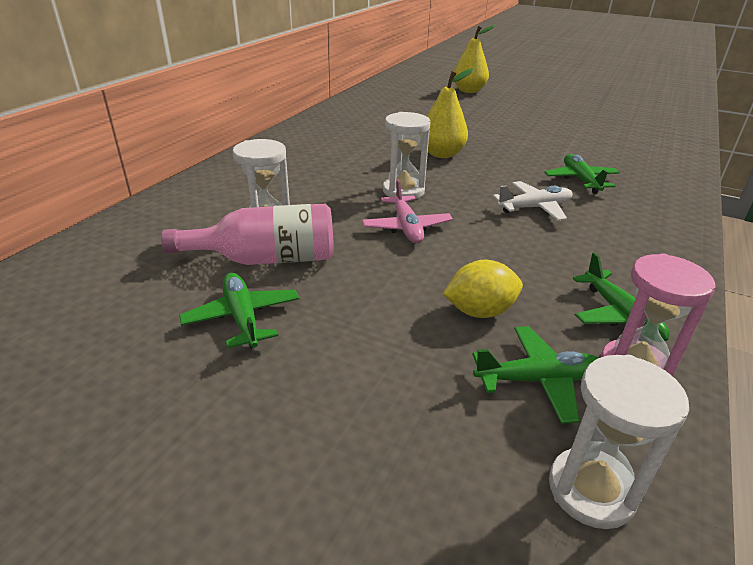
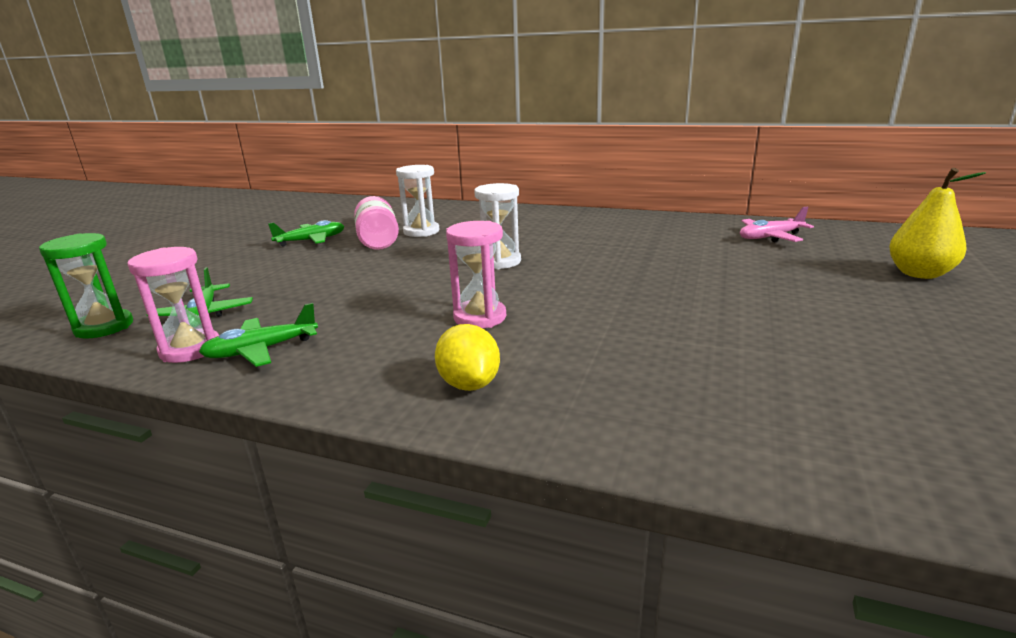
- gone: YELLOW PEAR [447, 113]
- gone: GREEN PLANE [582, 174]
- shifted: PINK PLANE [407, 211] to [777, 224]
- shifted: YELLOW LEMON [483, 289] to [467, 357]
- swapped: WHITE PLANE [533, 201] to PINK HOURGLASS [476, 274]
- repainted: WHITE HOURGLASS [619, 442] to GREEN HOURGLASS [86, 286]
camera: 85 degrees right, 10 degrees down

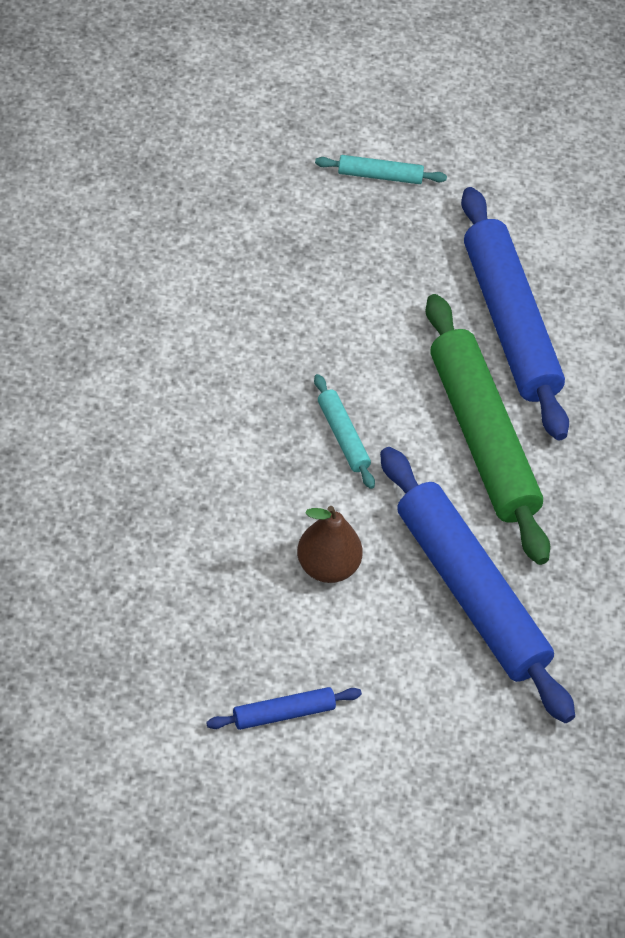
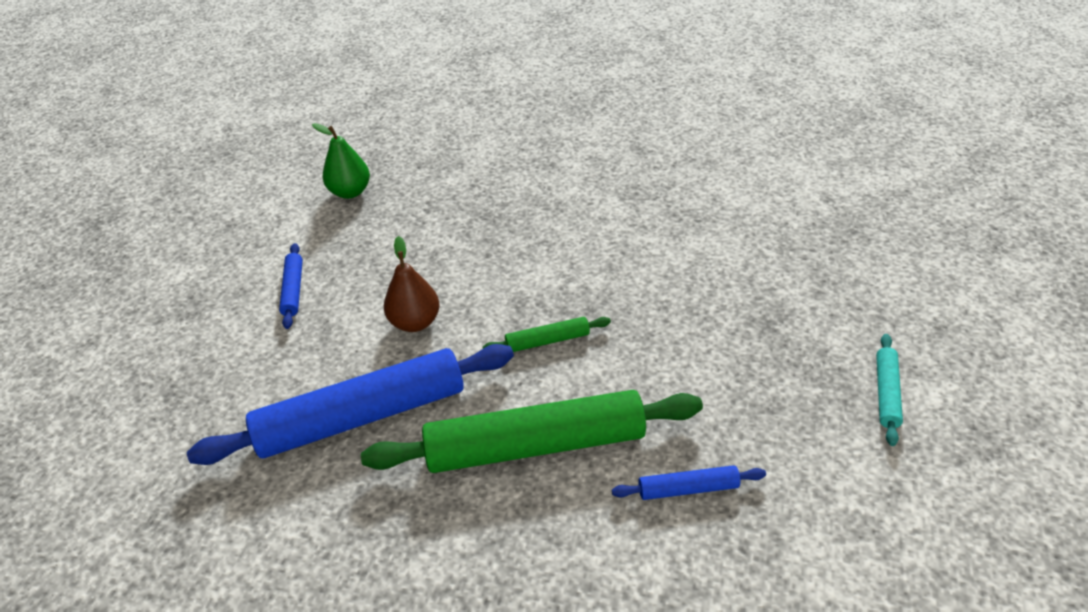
- new: GREEN PEAR [341, 161]
- repainted: TURQUOISE ROLLING PIN [344, 431] to GREEN ROLLING PIN [547, 334]
- scaled: BLUE ROLLING PIN [515, 313] = [689, 482] x0.43
camera: 105 degrees right, 10 degrees down

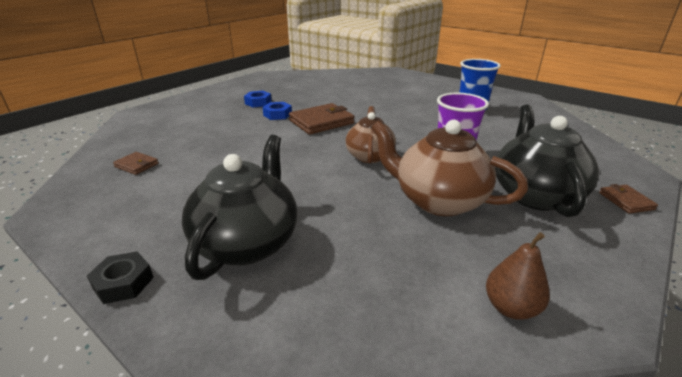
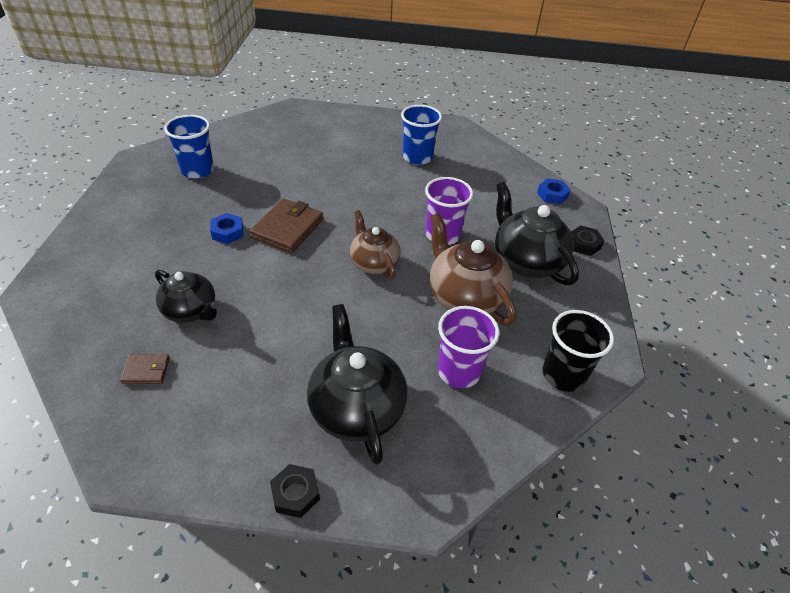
- new: BLACK TEAPOT [186, 296]
- new: BLUE CUP [189, 146]
- new: PURPLE CUP [468, 347]
- shifted: BLUE NUT [258, 99] to [554, 191]
- swapped: BROWN PEAR [518, 276] to BLACK CUP [578, 351]
- swapped: BROWN WALLET [628, 199] to BLACK NUT [588, 240]
- rotated: BROWN TEAPOT [449, 168] = [473, 269] 60 degrees clockwise
camera: 35 degrees left, 15 degrees up

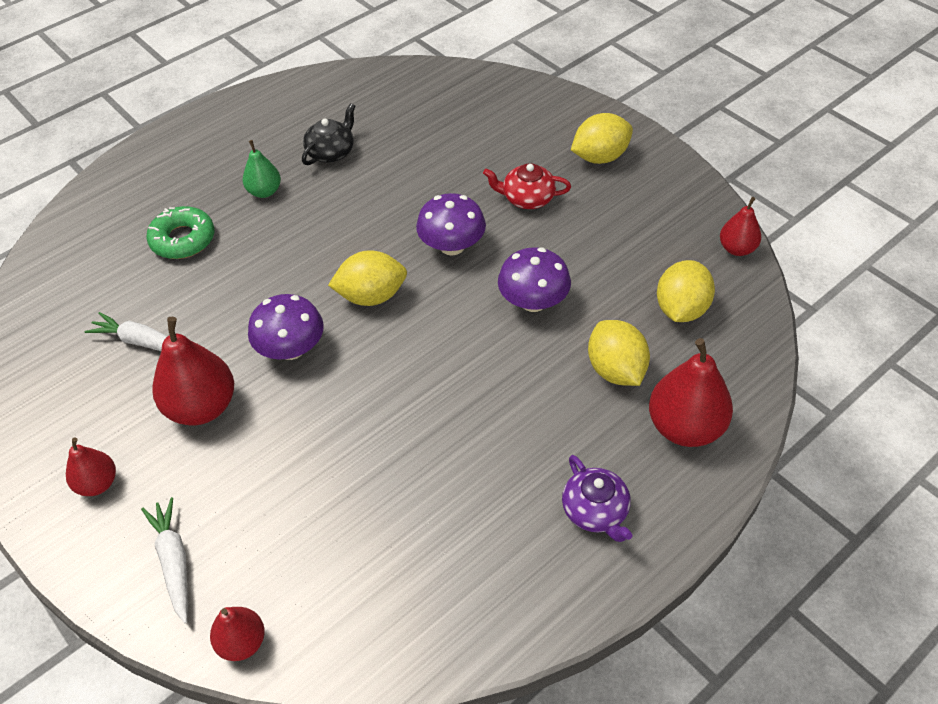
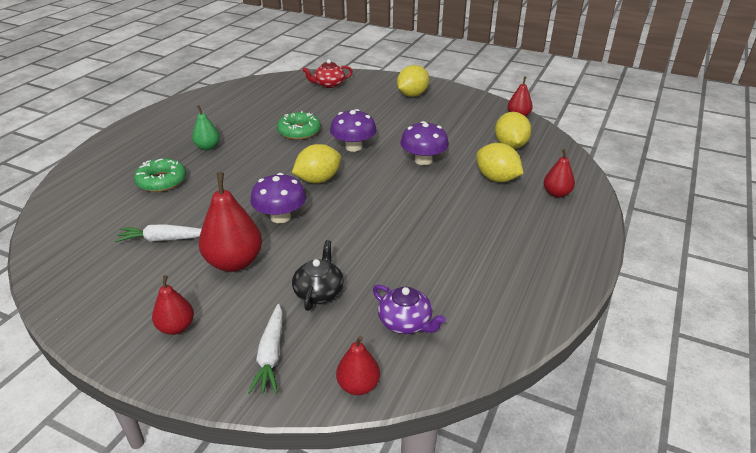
- new: GREEN DONUT [299, 125]
- shifted: BLACK TEAPOT [328, 134] to [318, 275]
- shifted: RED TEAPOT [527, 186] to [327, 73]
- shifted: PURPLE TEAPOT [597, 498] to [409, 309]
- rotated: WHITE CARROT [164, 560] = [265, 349] 135 degrees counterclockwise
- scaled: RED PEAR [691, 392] = [559, 173] x0.57
camera: 25 degrees left, 15 degrees down

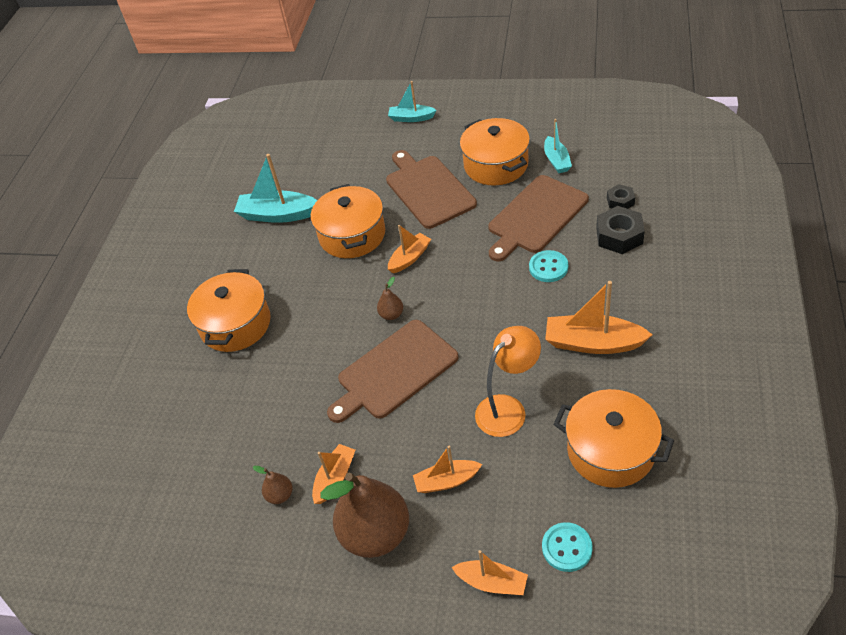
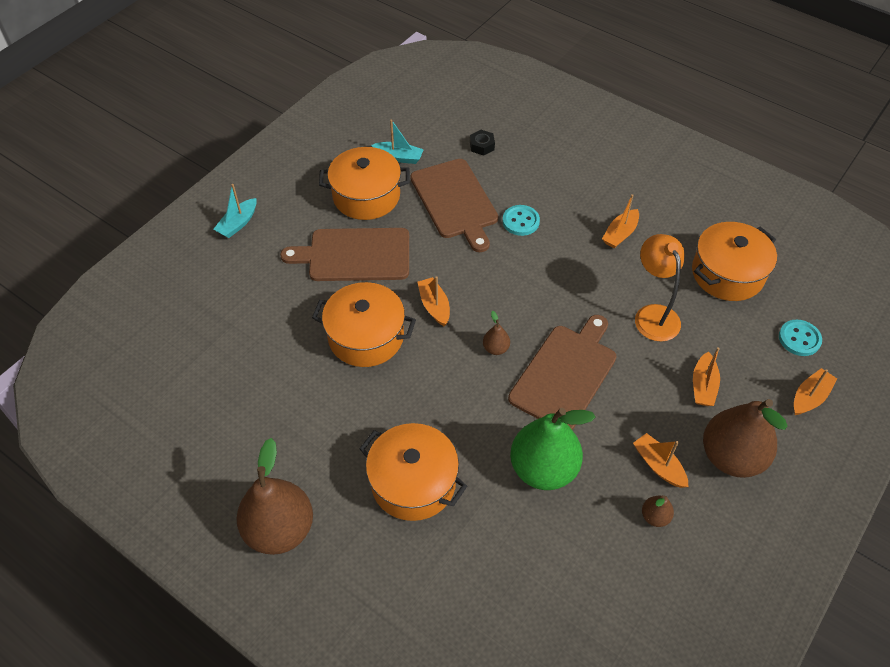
- gone: TURQUOISE BOAT [275, 188]
- gone: BLACK NUT [620, 230]
- new: BROWN PEAR [275, 496]
- new: GREEN PEAR [552, 449]
- rotated: BROWN CUTTING BOARD [393, 371] = [562, 372] 135 degrees counterclockwise
- scaled: ORANGE BOAT [599, 317] = [620, 221] x0.61
camera: 70 degrees left, 5 degrees up

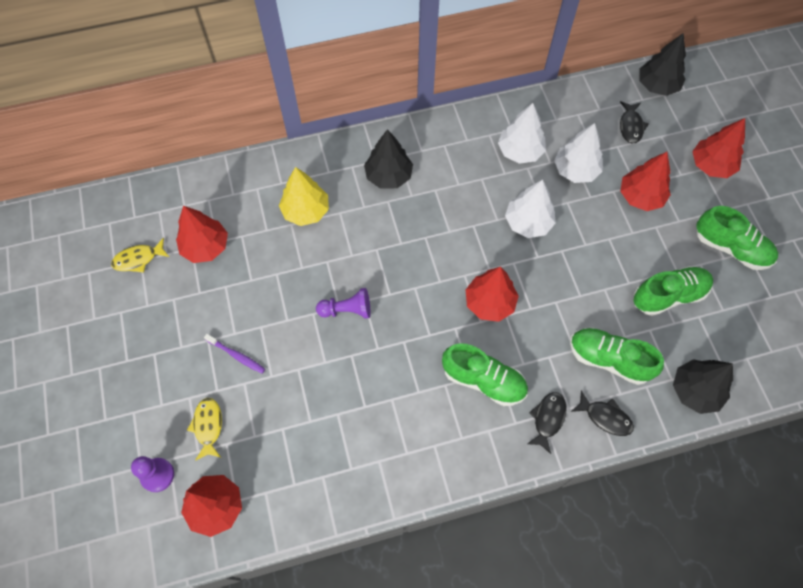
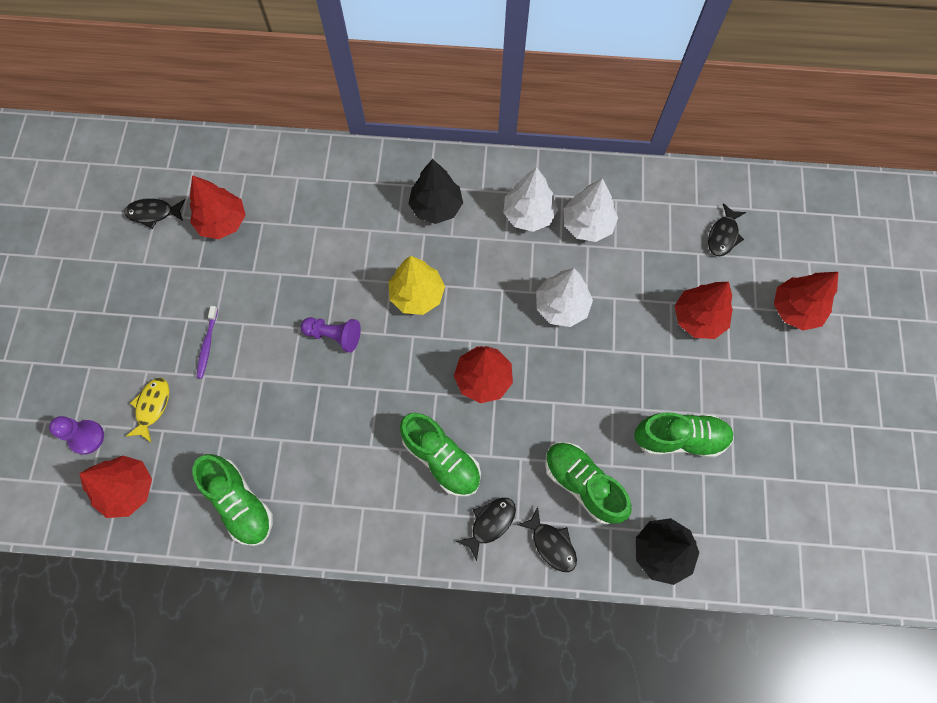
- gone: BLACK TREE [662, 64]
- shifted: YELLOW TREE [304, 196] to [416, 285]
- shifted: WHITE TREE [578, 153] to [530, 199]
- shifted: GREEN SHOE [737, 238] to [232, 500]
- repainted: YELLOW FISH [140, 255] to BLACK FISH [154, 213]
- rotated: PURPLE TOOTHBRUSH [234, 354] = [207, 342] 45 degrees clockwise
camera: 20 degrees right, 5 degrees up

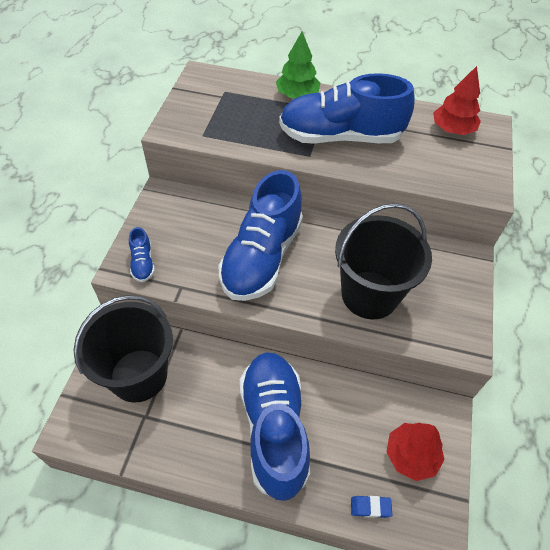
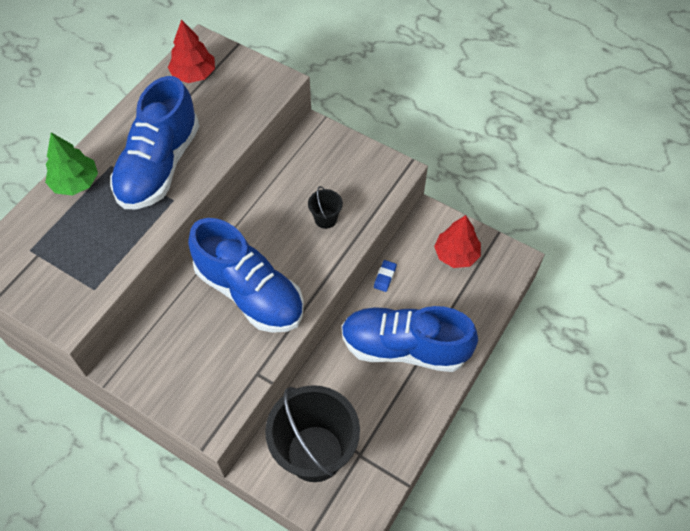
- gone: BLUE SHOE [142, 254]
- shifted: BLUE ERASER [371, 507] to [385, 276]
- scaled: BLACK BUCKET [383, 261] = [325, 207] x0.42
camera: 70 degrees left, 5 degrees up

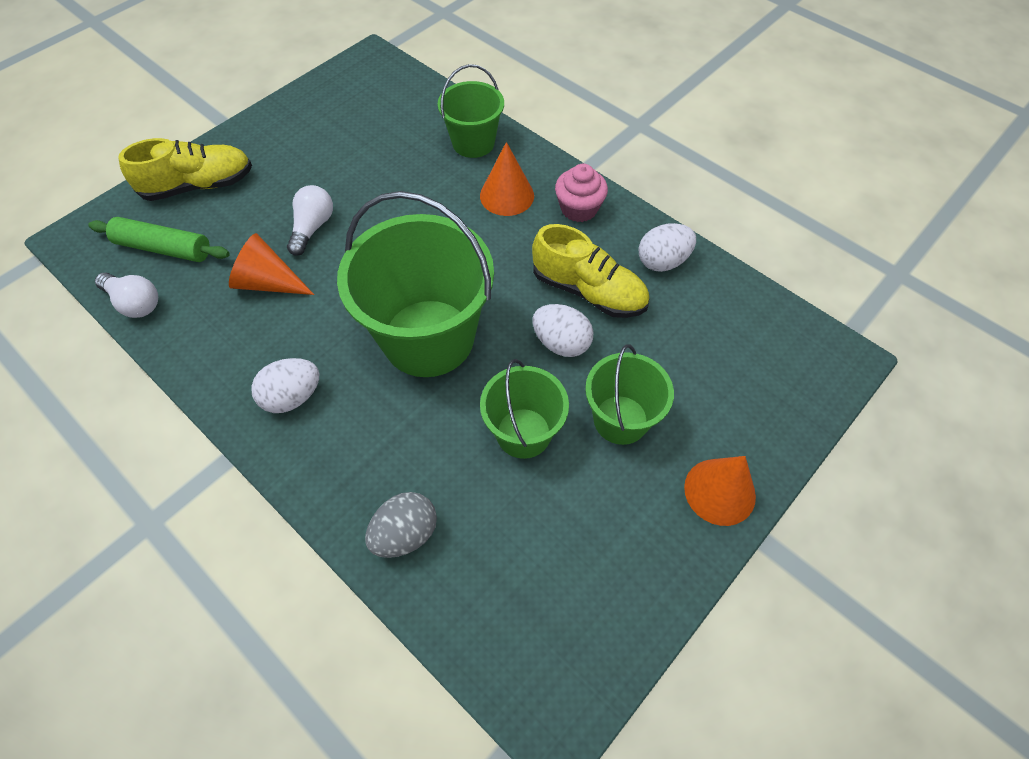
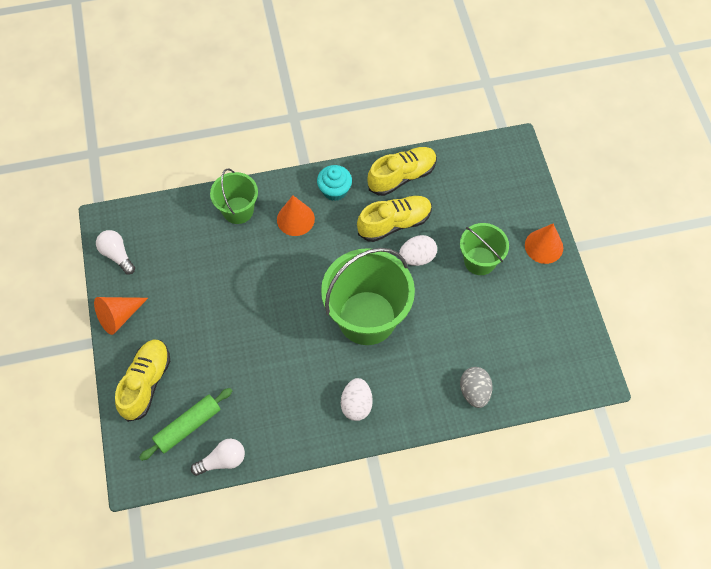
- gone: GREEN BUCKET [524, 409]
- shifted: ORANGE CONE [271, 264] to [121, 316]
- shifted: WHITE LIGHT BULB [310, 220] to [115, 252]
- swapped: WHITE EGG [667, 247] to YELLOW SHOE [402, 171]
- repainted: PINK CUPCAKE [581, 193] to TURQUOISE CUPCAKE [334, 183]
camera: 55 degrees left, 5 degrees up

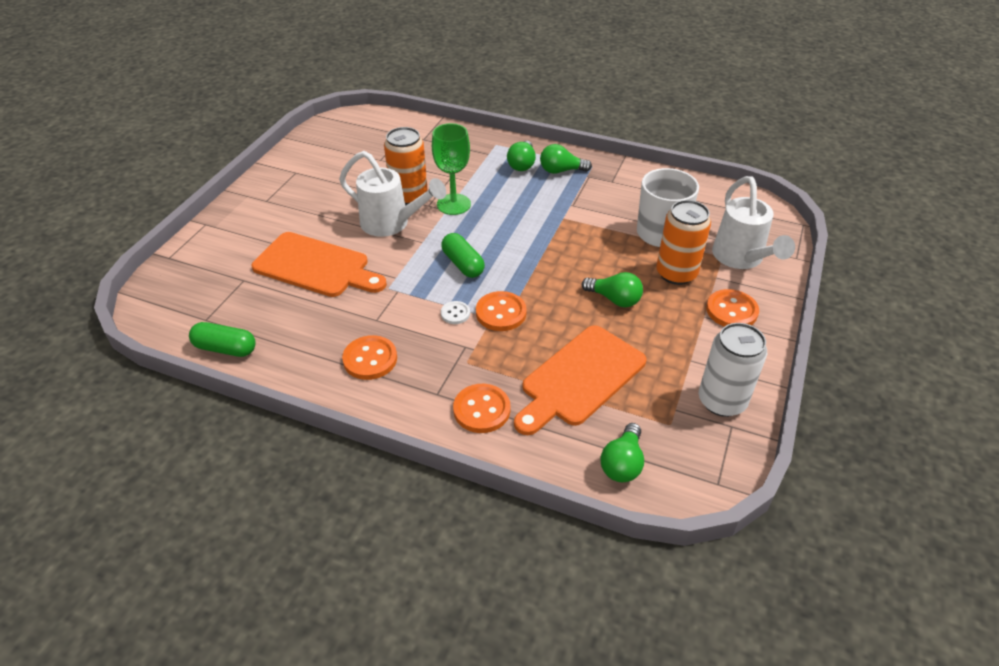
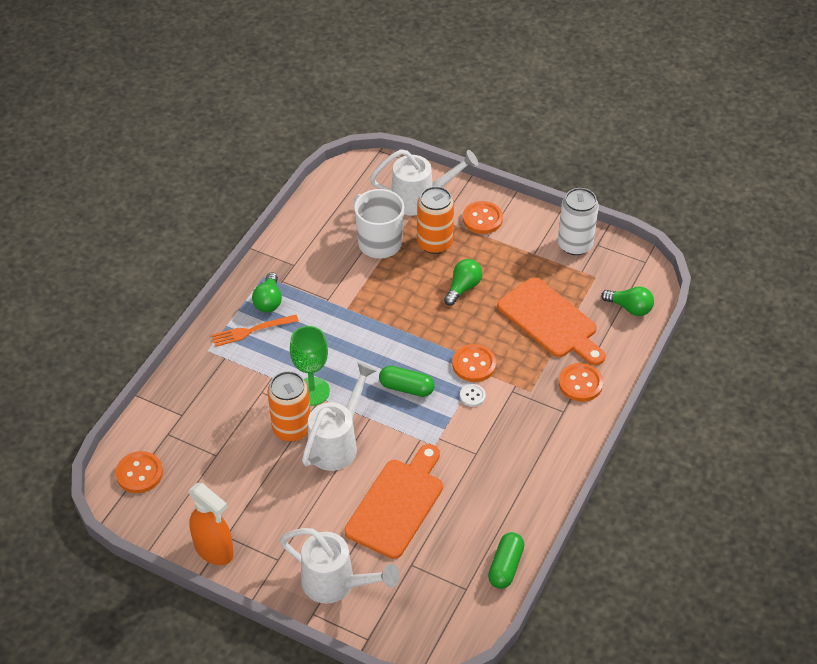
- new: ORANGE SPRAY BOTTLE [211, 524]
- new: WHITE WATERING CAN [340, 566]
- shifted: ORANGE BUTTON [369, 357] to [139, 472]
- swapped: GREEN LIGHT BULB [521, 156] to ORANGE FORK [255, 331]
- rotated: GREEN CAPSULE [463, 255] = [407, 381] 45 degrees clockwise
camera: 85 degrees left, 5 degrees up

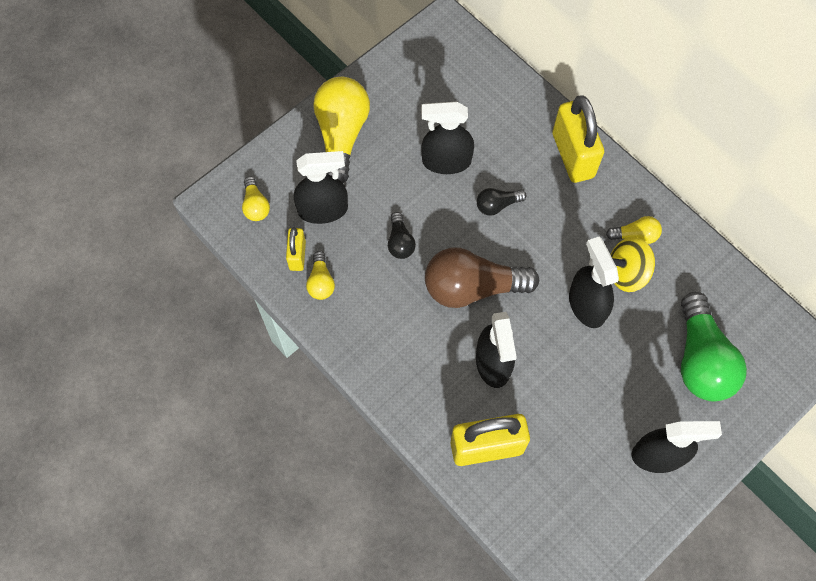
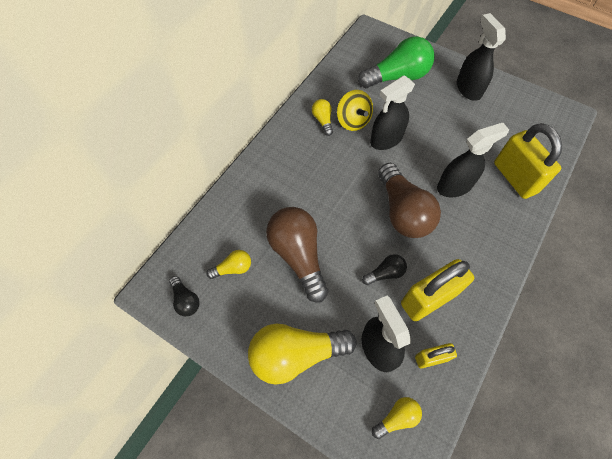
- shifted: YELLOW LIGHT BULB [320, 275] to [228, 264]
- shifted: BLACK LIGHT BULB [502, 202] to [184, 296]
- shifted: YELLOW PADLOCK [578, 139] to [437, 290]
- swapped: BLACK SPRAY BOTTLE [447, 138] to BROWN LIGHT BULB [297, 254]
camera: 105 degrees left, 5 degrees down

